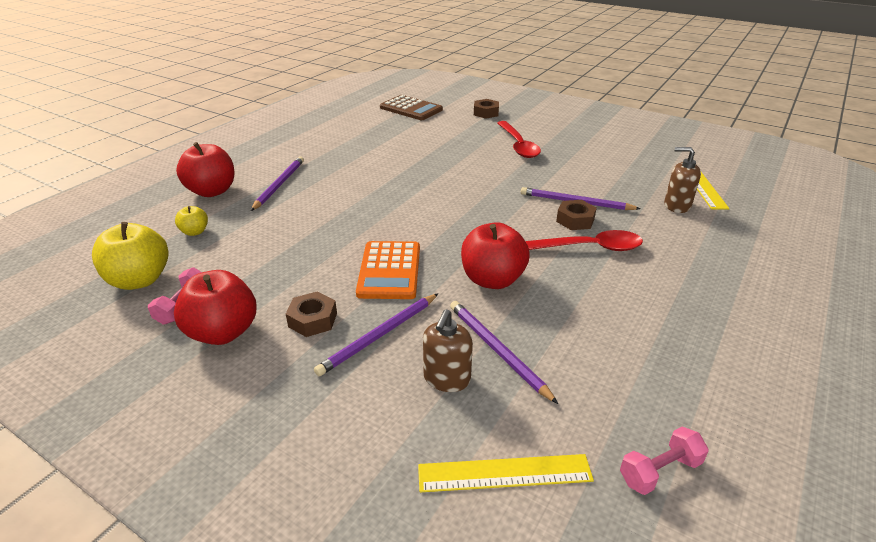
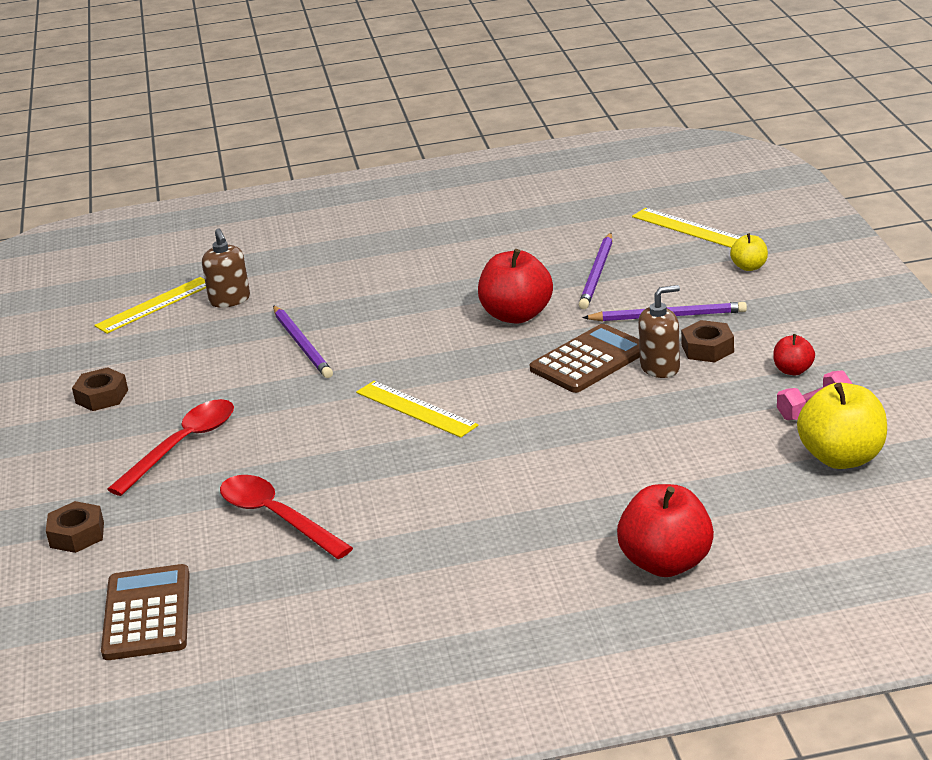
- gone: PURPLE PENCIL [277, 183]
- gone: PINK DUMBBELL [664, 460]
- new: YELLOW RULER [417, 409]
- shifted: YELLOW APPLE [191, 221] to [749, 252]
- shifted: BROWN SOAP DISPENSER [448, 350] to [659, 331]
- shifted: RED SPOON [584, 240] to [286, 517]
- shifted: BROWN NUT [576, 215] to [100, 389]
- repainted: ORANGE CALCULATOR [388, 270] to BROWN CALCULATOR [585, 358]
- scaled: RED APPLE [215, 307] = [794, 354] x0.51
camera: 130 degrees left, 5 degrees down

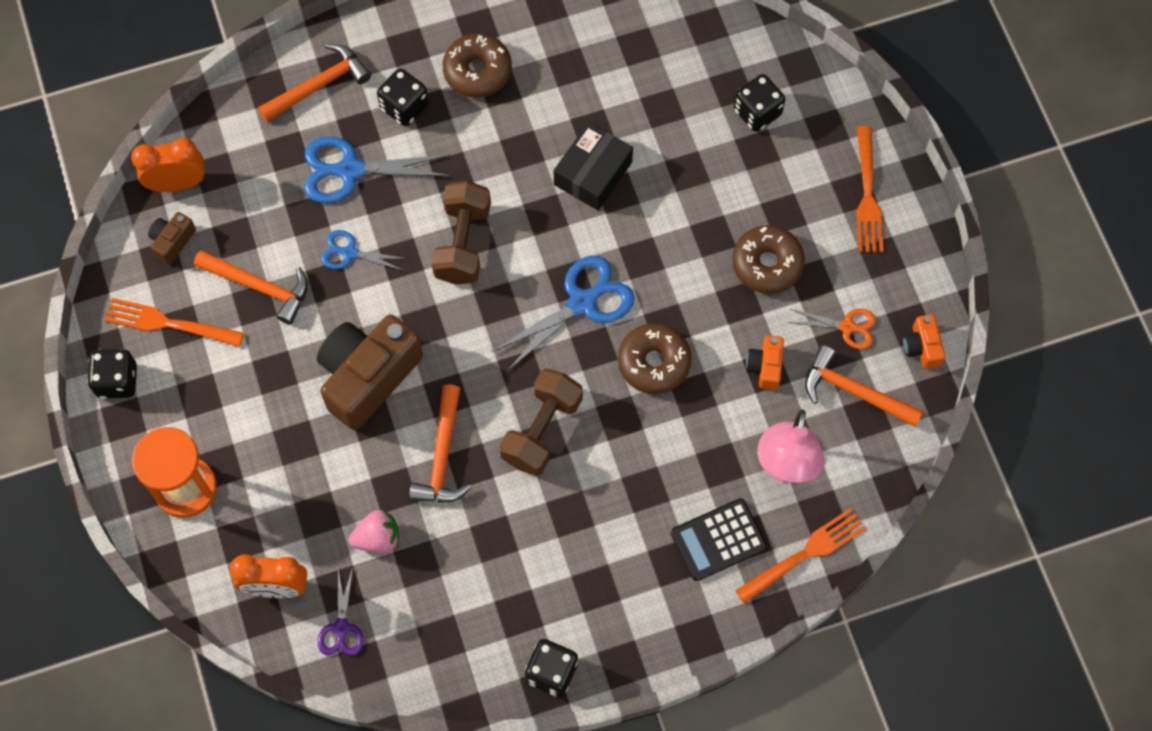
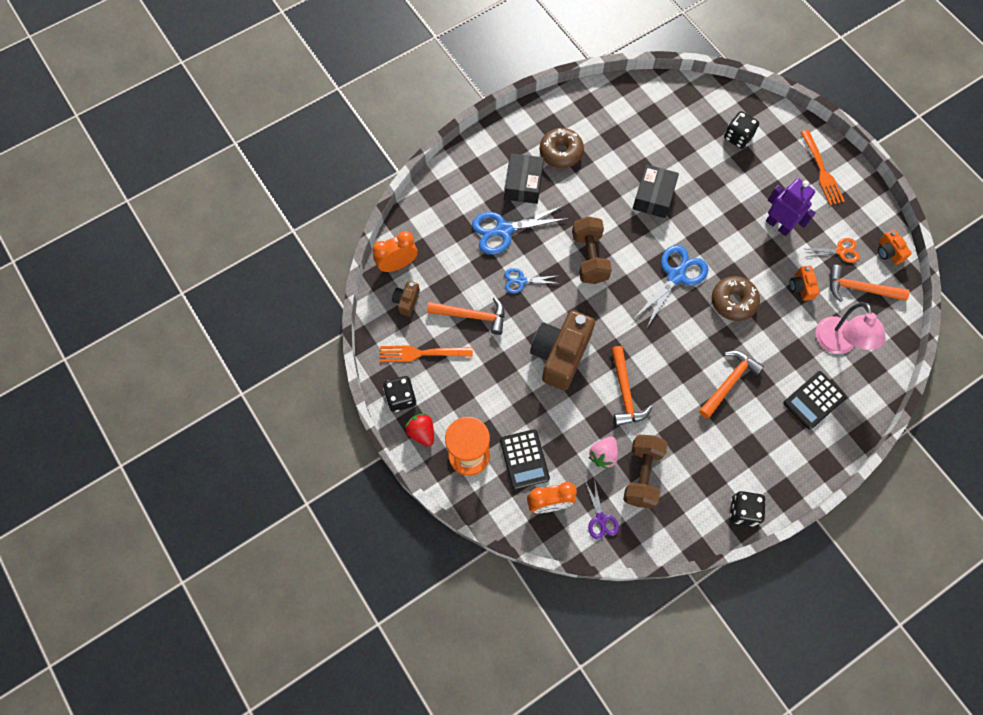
- gone: ORANGE FORK [800, 556]
- new: RED STRAWBERRY [419, 429]
- new: BLACK CALCULATOR [525, 459]
- shifted: ORANGE HAMMER [314, 83] to [731, 384]
- shifted: BROWN DUMBBELL [541, 422] to [645, 472]
- swapped: BLACK DICE [403, 97] to BLACK BOX [524, 178]
- swapped: BROWN DONUT [768, 259] to PURPLE ROBOT [791, 207]
- rotated: PINK STRAWBERRY [373, 531] = [603, 452] 150 degrees clockwise
camera: 15 degrees left, 0 degrees up

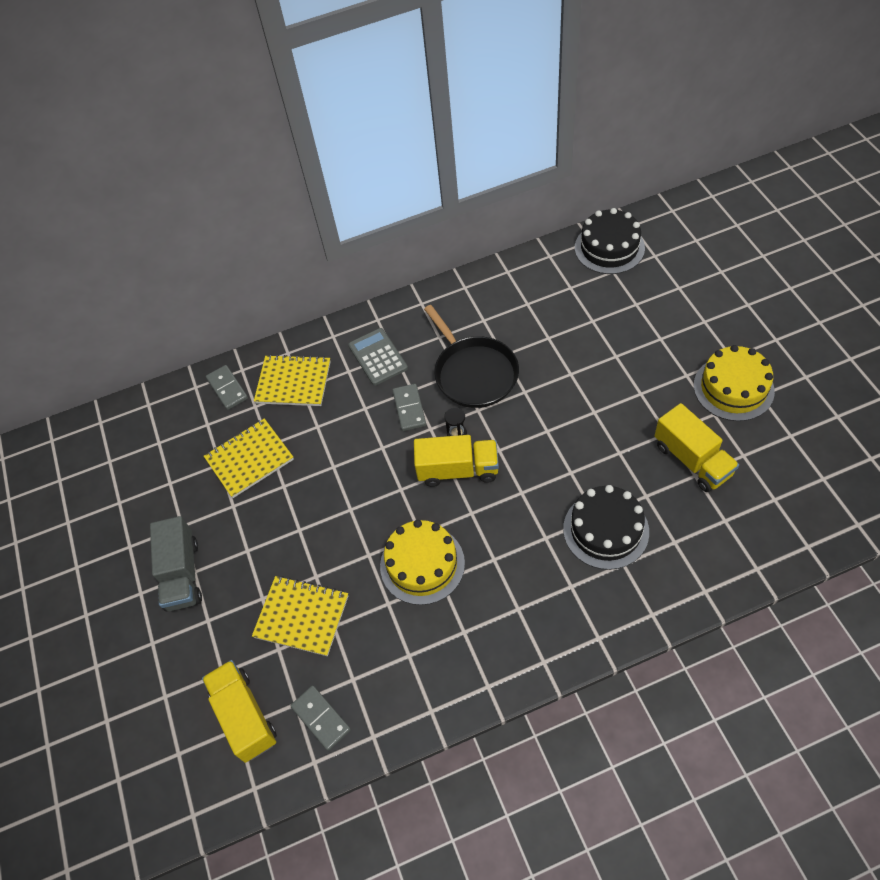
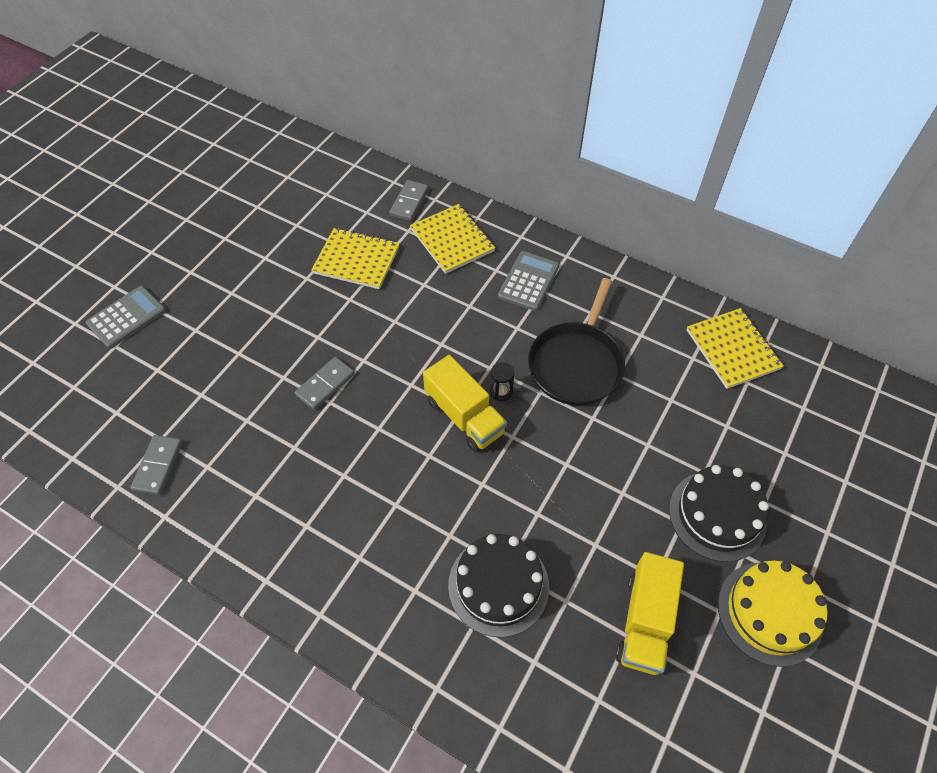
- gone: GREY TRUCK [176, 563]
- gone: YELLOW TRUCK [239, 711]
- gone: YELLOW CAKE [422, 562]
- new: GREY CALCULATOR [126, 317]
- shifted: YELLOW NOTEBOOK [300, 616] to [735, 348]
- shifted: GREY DOMINO [409, 407] to [325, 383]
- shifted: BLACK CAKE [610, 241] to [719, 513]
camera: 45 degrees right, 0 degrees up

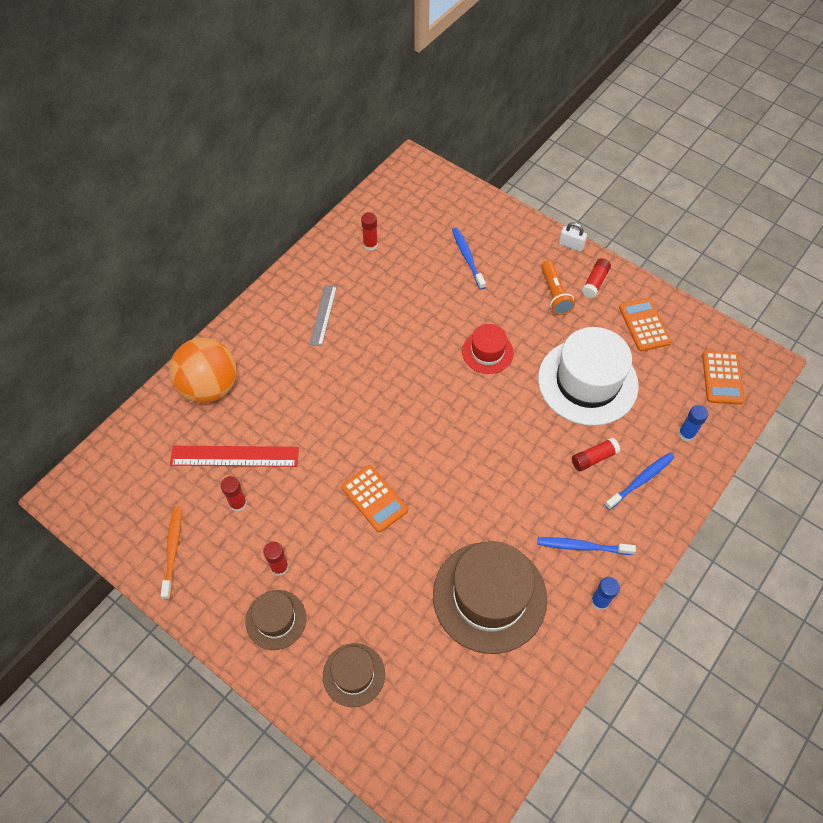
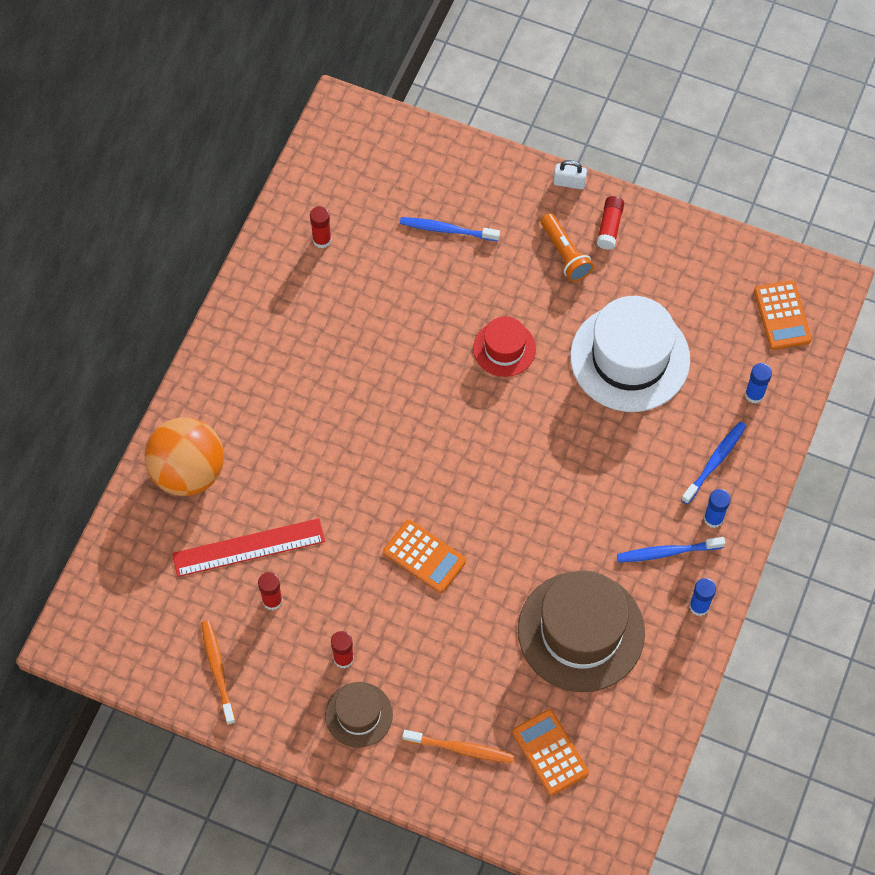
- gone: GREY RULER [323, 315]
- gone: RED GLUE STICK [596, 454]
- new: BLUE GLUE STICK [717, 508]
- shifted: ORANGE CALCULATOR [645, 324] to [550, 752]
- swapped: BROWN HAT [354, 675] to ORANGE TOOTHBRUSH [458, 746]
- rotated: BLUE TOOTHBRUSH [469, 259] = [450, 229] 45 degrees counterclockwise
camera: 15 degrees left, 5 degrees up

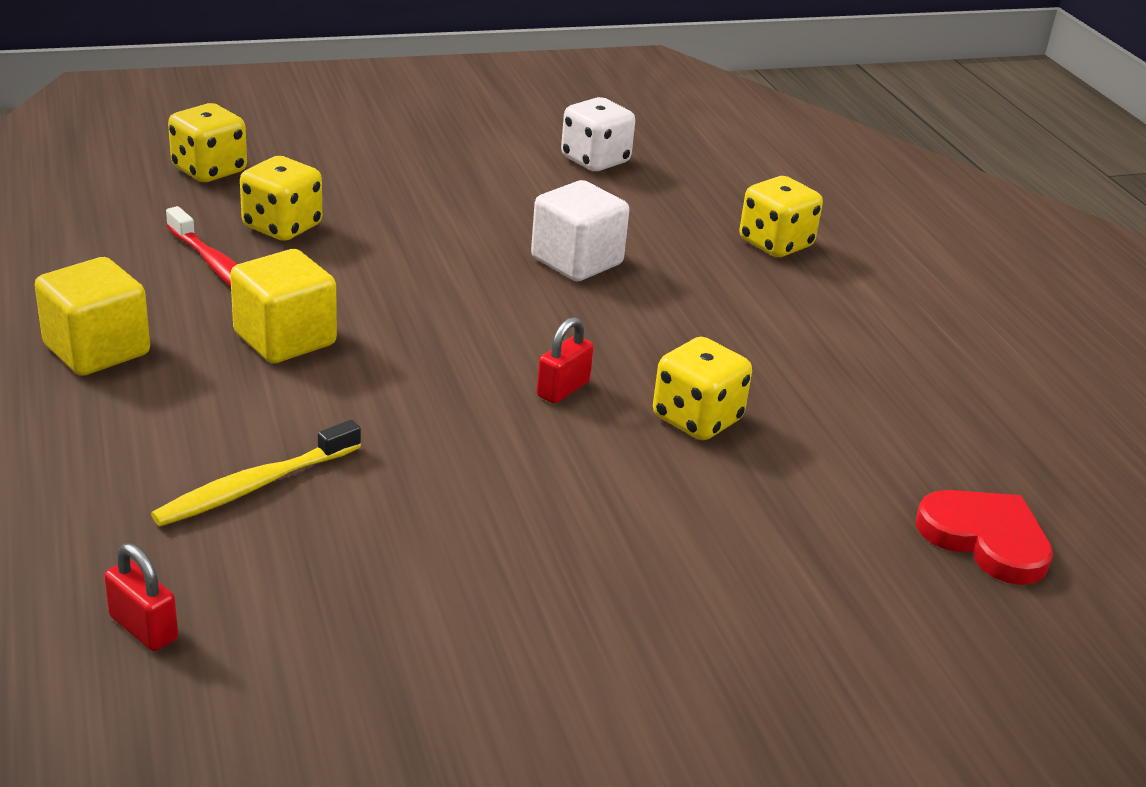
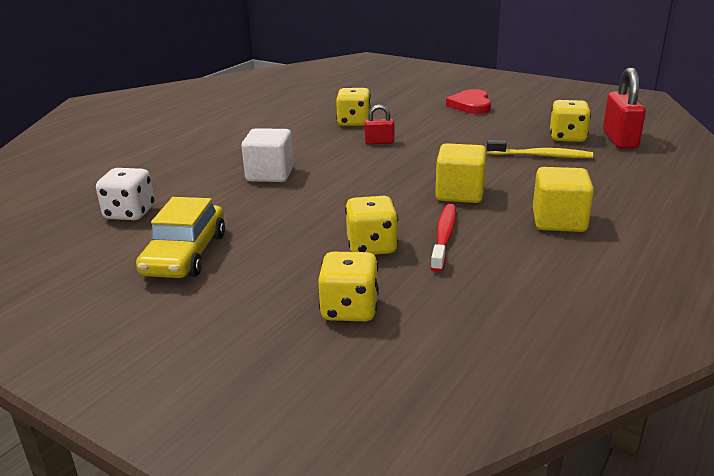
- new: YELLOW CAR [180, 237]
- shifted: YELLOW DICE [781, 216] to [570, 121]
- shifted: RED HEART [984, 537] to [468, 101]
- scaled: RED PADLOCK [141, 597] = [624, 108] x1.82
camera: 125 degrees left, 5 degrees down

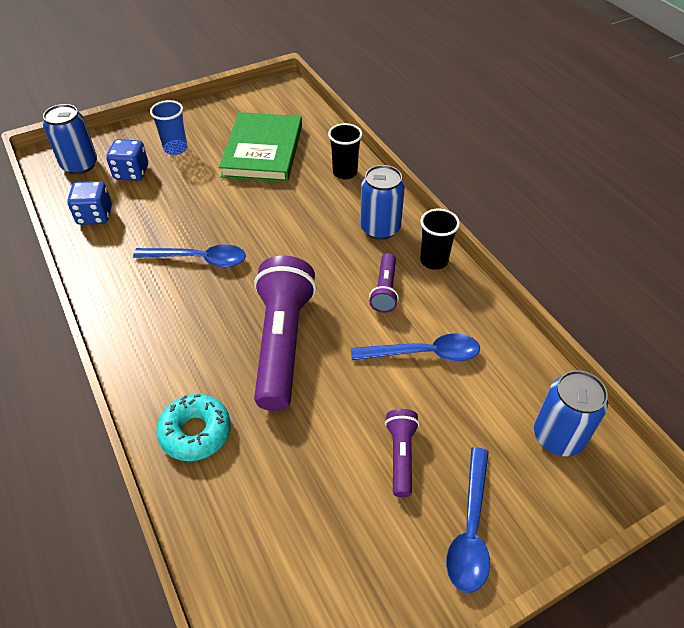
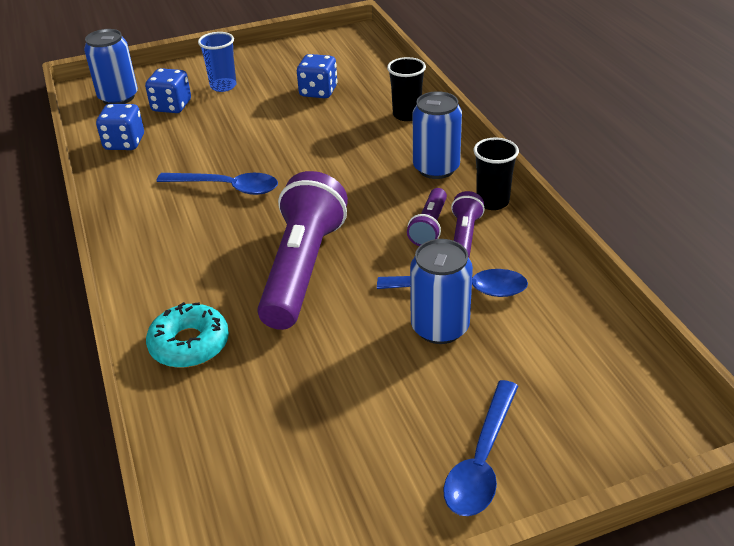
- shifted: PURPLE FLASHLIGHT [402, 453] to [468, 224]
- shifted: BLUE CAN [571, 413] to [441, 291]
- swapped: GREEN BOOK [260, 147] to BLUE DICE [317, 76]
camera: 10 degrees right, 10 degrees down

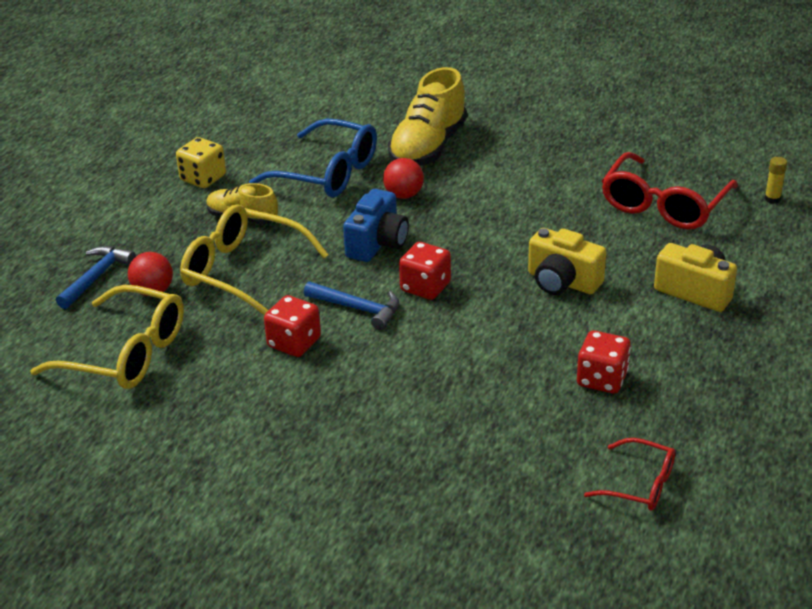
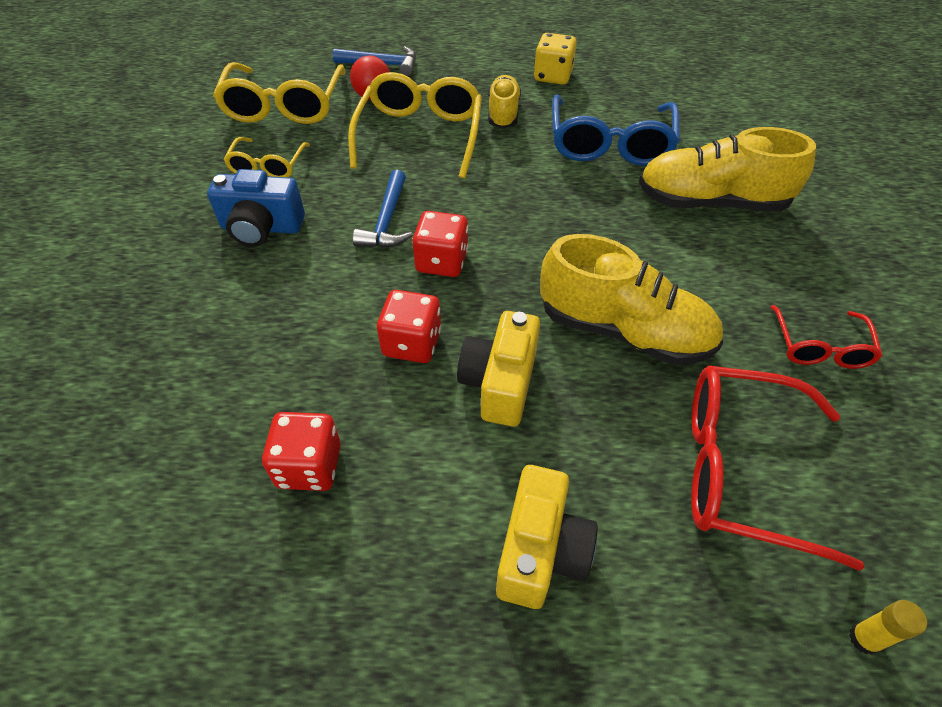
- gone: RED BALL [403, 178]
- new: YELLOW GLASSES [267, 157]
- new: YELLOW SHOE [631, 299]
- shifted: RED DICE [292, 326] to [409, 326]
- shifted: BLUE CAMERA [376, 225] to [256, 207]
- shifted: RED GLASSES [629, 474] to [826, 337]
camera: 70 degrees right, 15 degrees up

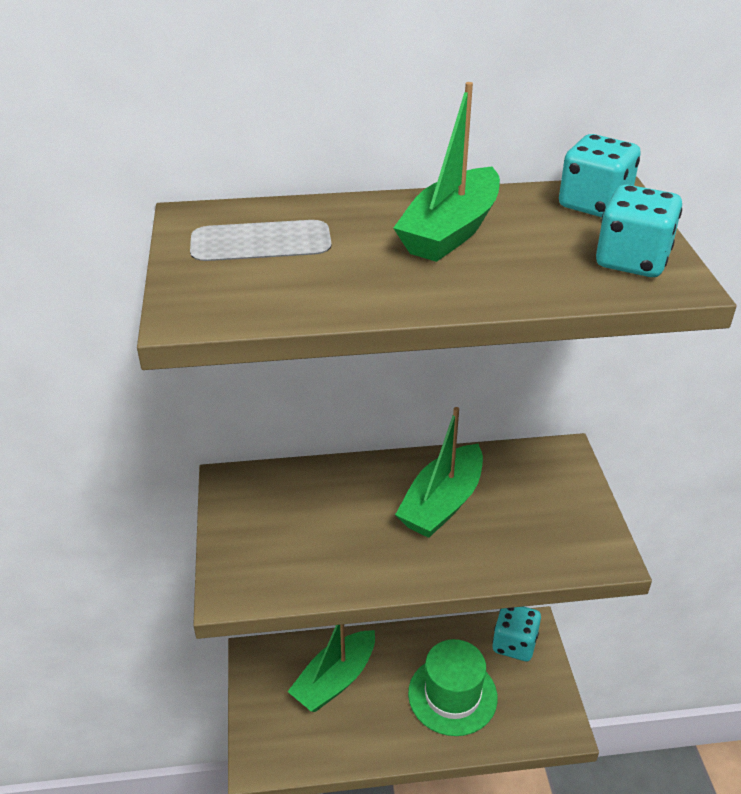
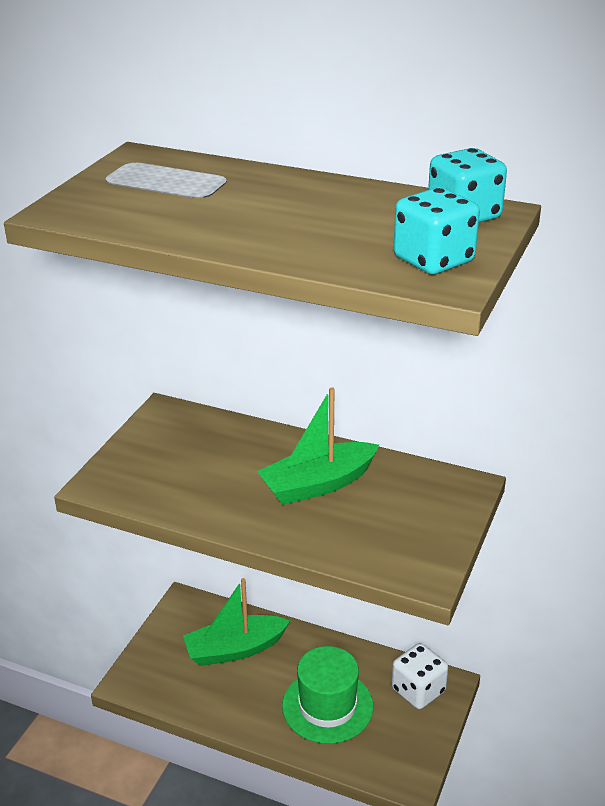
- gone: GREEN BOAT [446, 172]
- repainted: TURQUOISE DICE [516, 633] to WHITE DICE [420, 676]
camera: 30 degrees right, 5 degrees down

